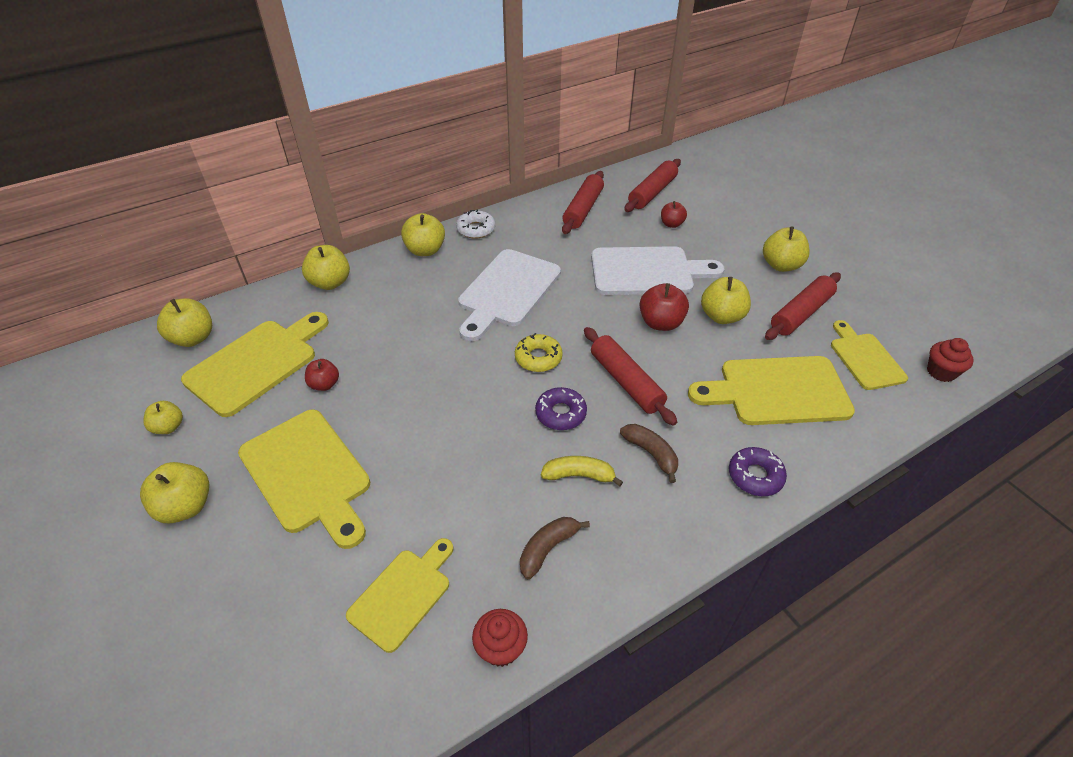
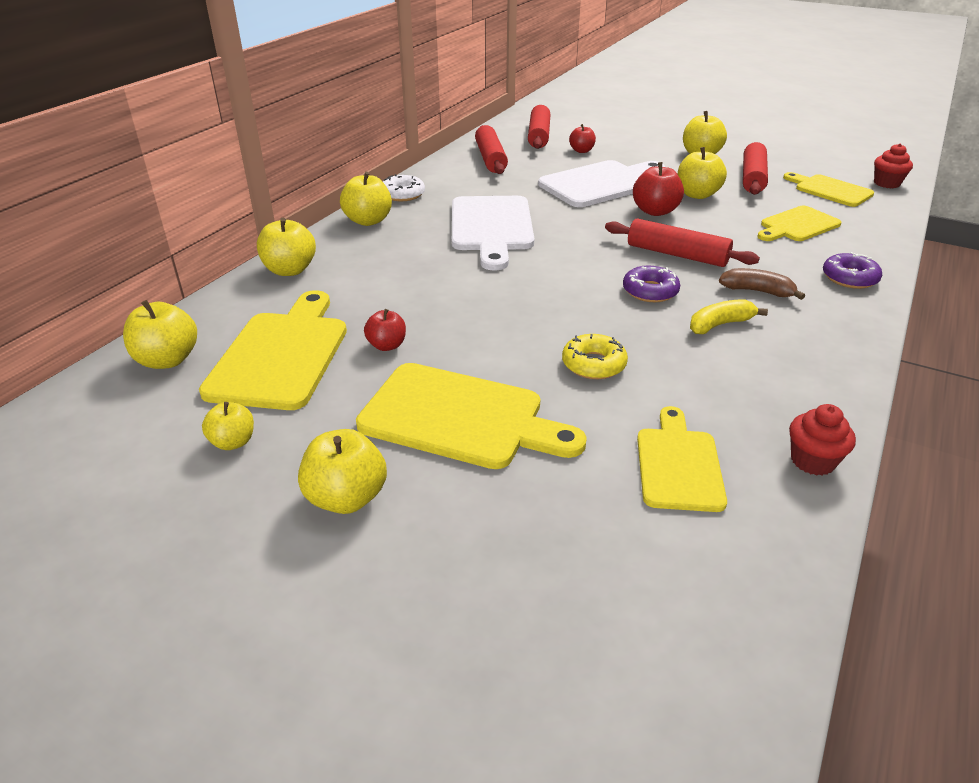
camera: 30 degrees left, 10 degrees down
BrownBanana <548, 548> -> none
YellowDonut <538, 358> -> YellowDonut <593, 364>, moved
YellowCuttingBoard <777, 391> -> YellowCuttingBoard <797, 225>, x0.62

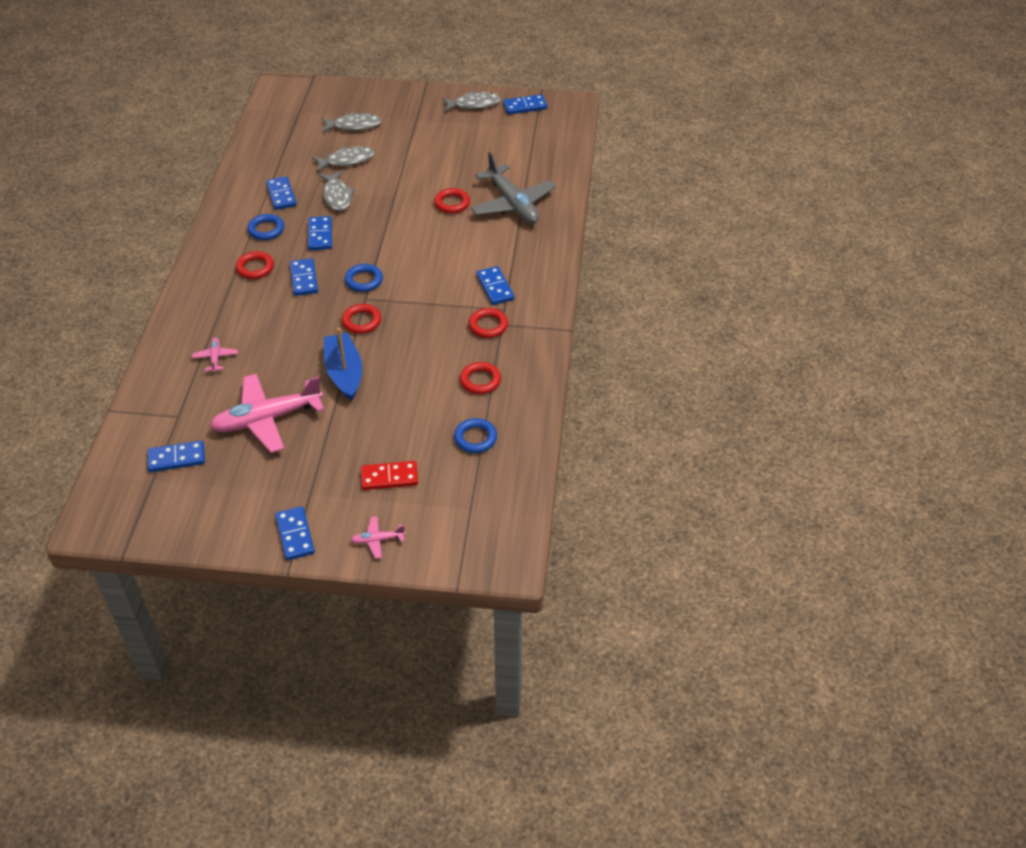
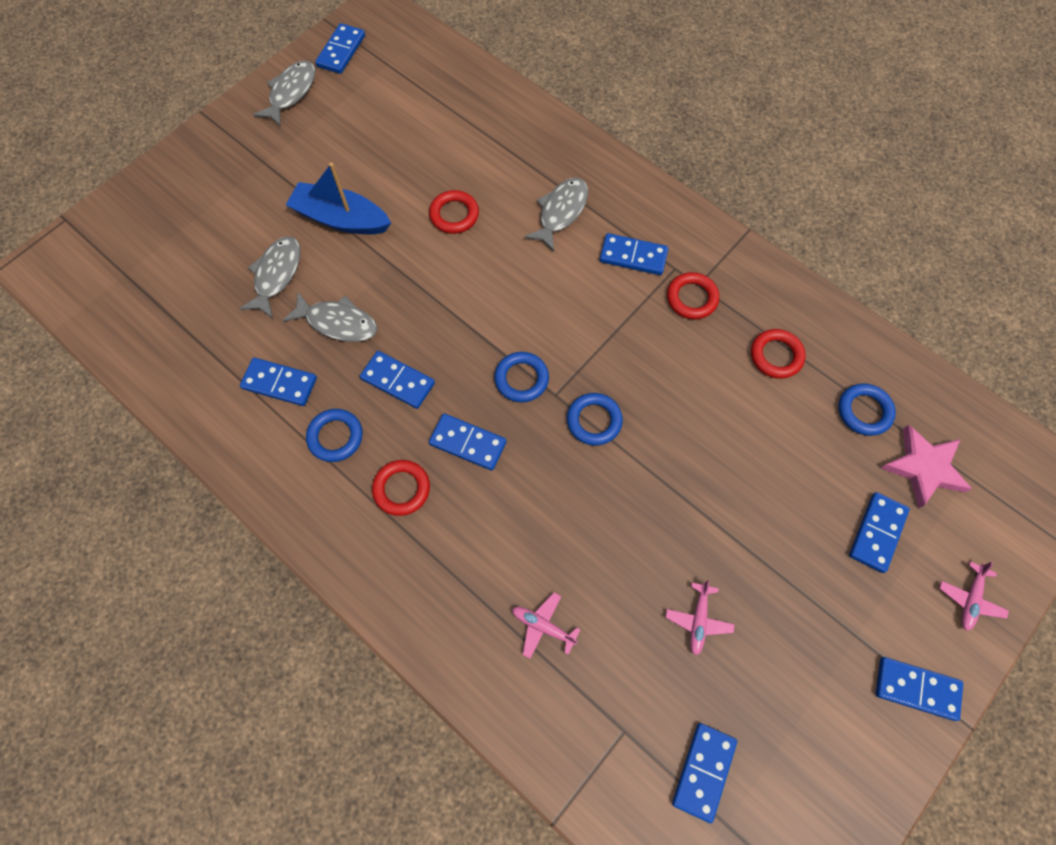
camera: 55 degrees left, 20 degrees up
GreyPlane <513, 204> -> none
none -> PinkStar <923, 468>
GreyFish <354, 126> -> GreyFish <561, 212>, moved
BlueBoat <344, 373> -> BlueBoat <341, 219>, moved
RedRing <361, 321> -> BlueRing <594, 421>
RedDomino <389, 477> -> BlueDomino <877, 533>
PinkPlane <266, 419> -> PinkPlane <698, 620>, x0.44

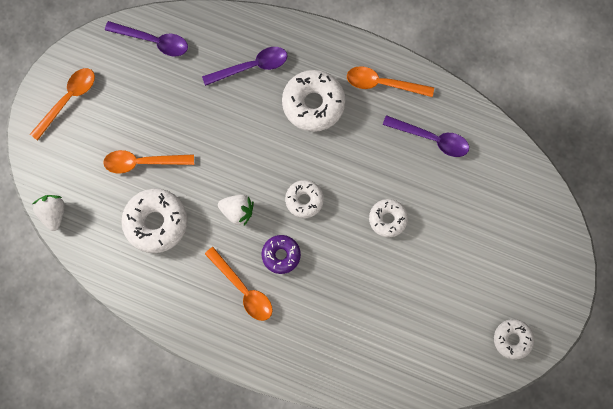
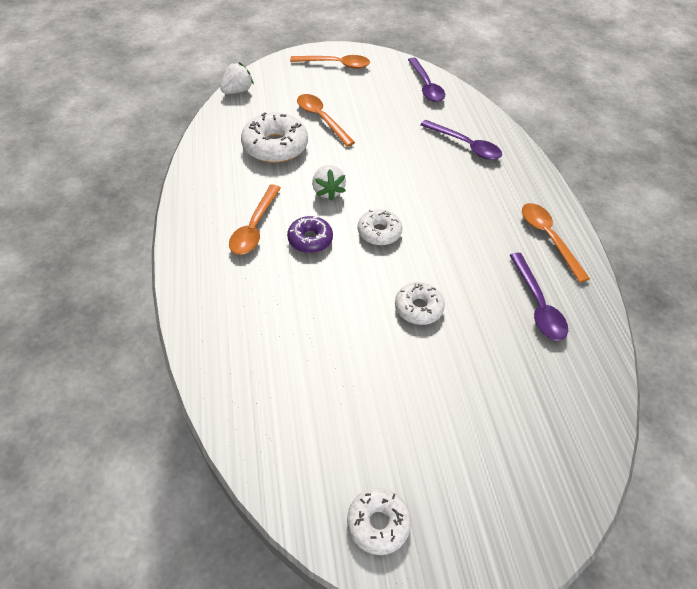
camera: 55 degrees right, 25 degrees down
WhiteDonut <313, 104> -> none

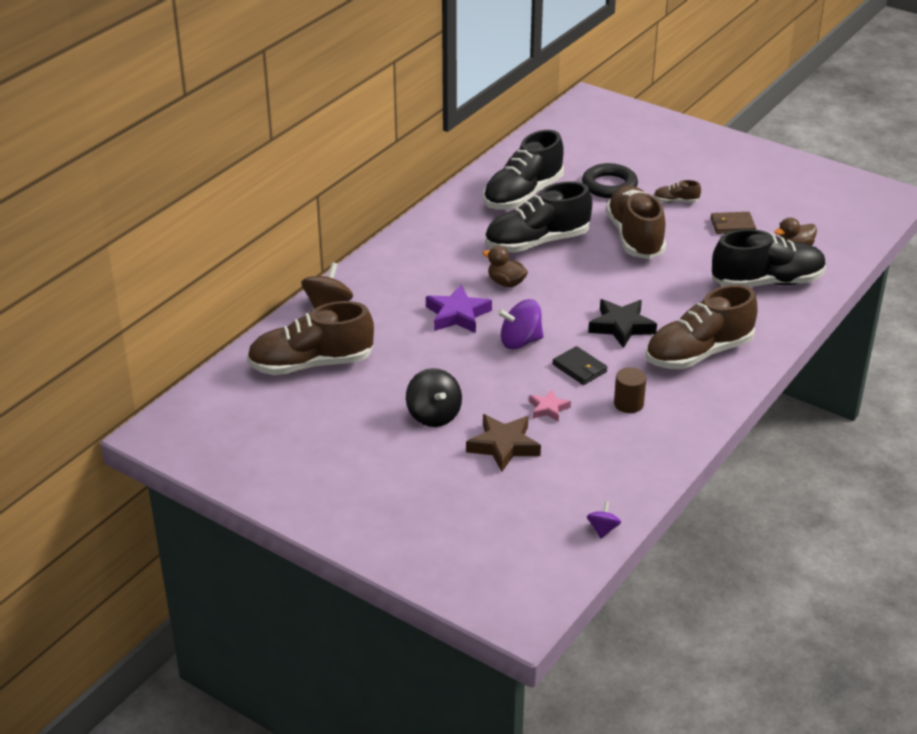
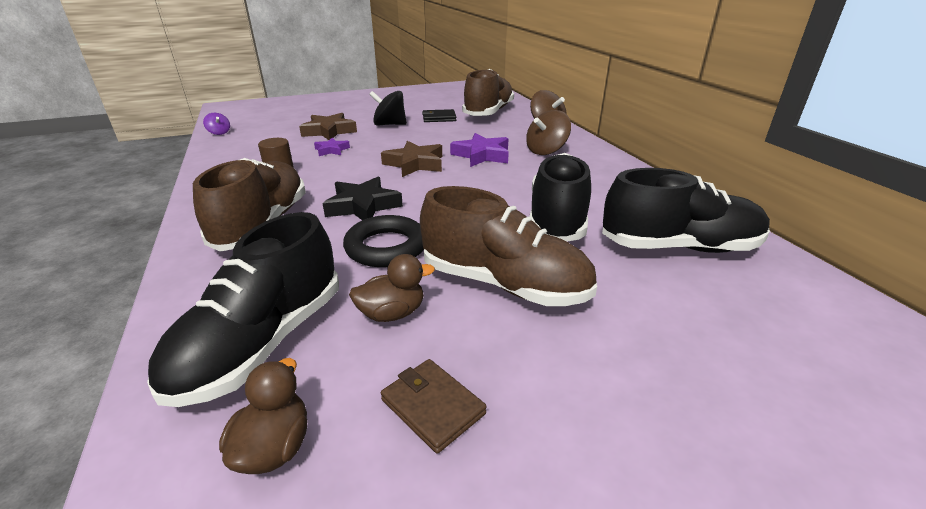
camera: 125 degrees right, 5 degrees down
BrownShoe <676, 201> -> none
none -> BrownSpinningTop <546, 151>
BrownDuck <506, 283> -> BrownDuck <392, 313>, moved
BlackWallet <579, 368> -> BlackWallet <439, 118>, moved
BlackRing <609, 186> -> BlackRing <386, 247>, moved
PurpleSpinningTop <520, 341> -> BrownStar <415, 164>
PinkStar <548, 409> -> PurpleStar <332, 150>
BlackShoe <523, 195> -> BlackShoe <678, 247>, 105 degrees clockwise
BrownWallet <732, 225> -> BrownWallet <432, 406>, 75 degrees counterclockwise

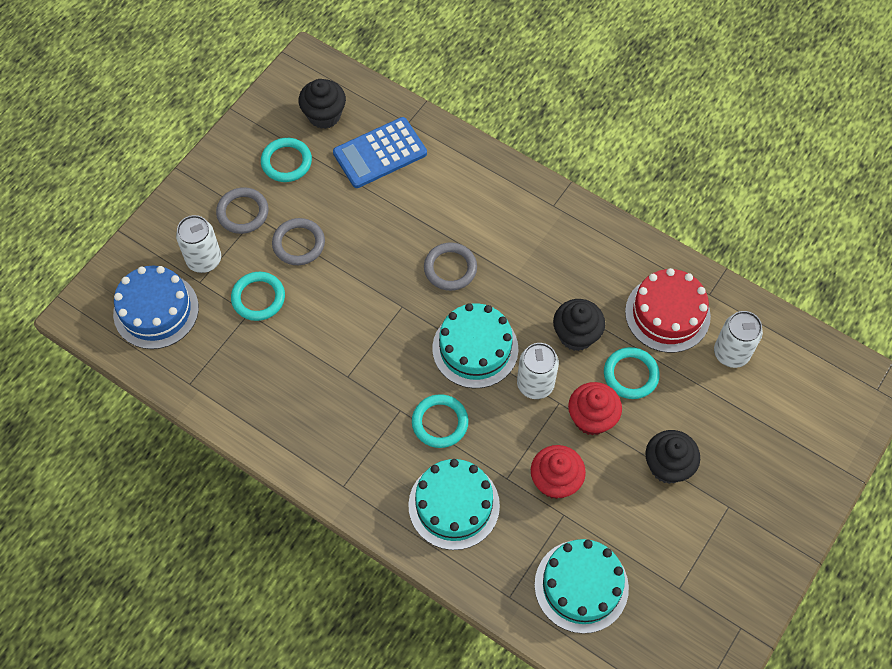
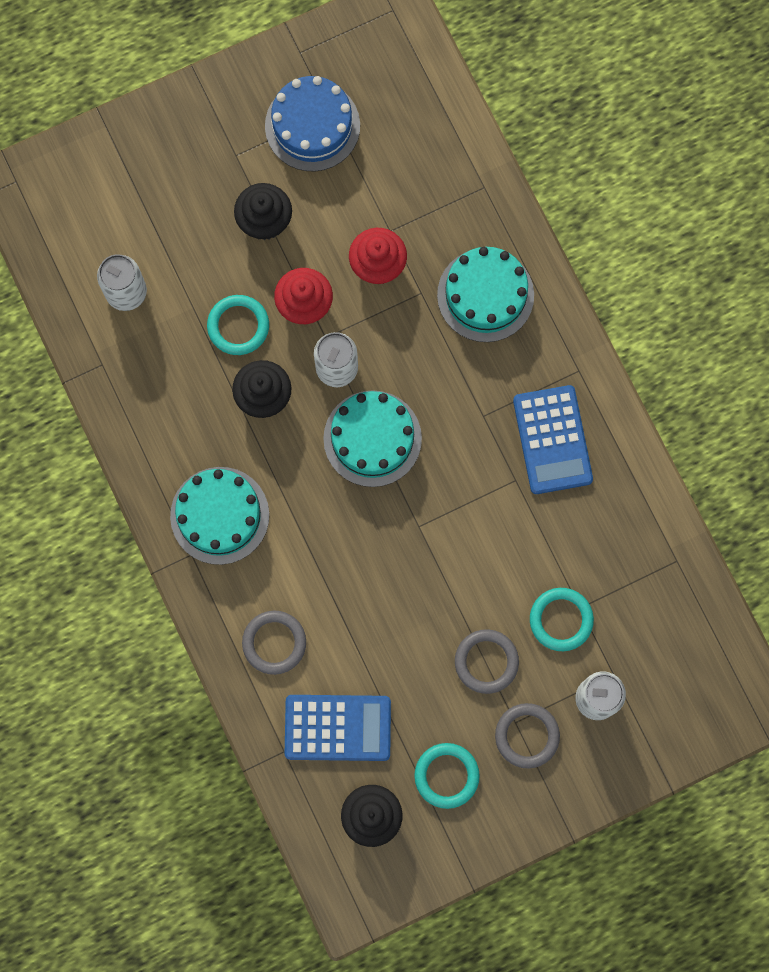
camera: 150 degrees left, 15 degrees up
TurquoiseRing <440, 422> -> none
RedCake <667, 314> -> none
none -> BlueCalculator <552, 440>
BlueCake <156, 310> -> BlueCake <312, 126>, moved
GreyRing <450, 268> -> GreyRing <274, 643>, moved
TurquoiseCake <581, 586> -> TurquoiseCake <219, 515>, moved

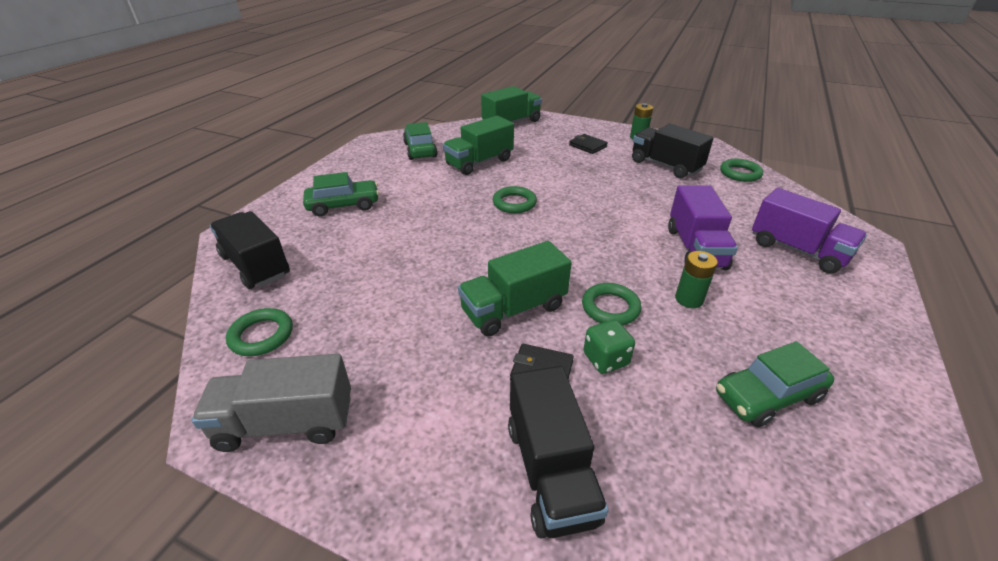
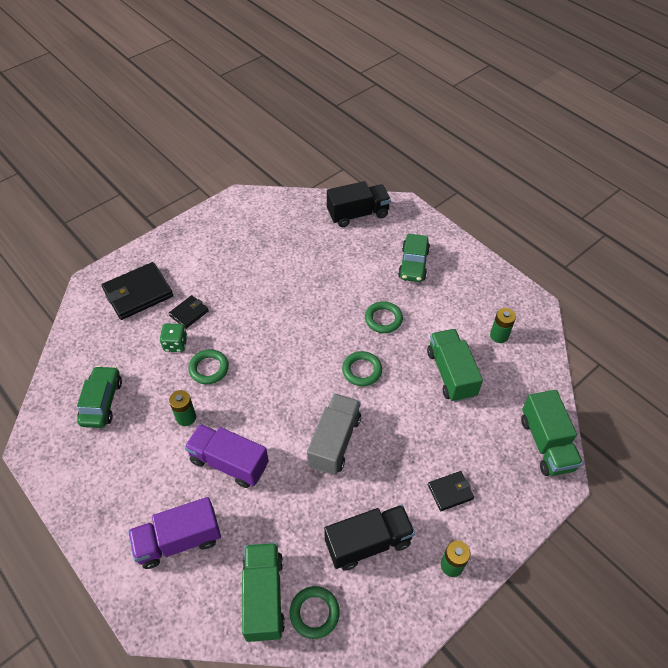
camera: 115 degrees right, 15 degrees up
GreyTruck <286, 423> -> GreyTruck <334, 441>, moved
GreenRing <261, 335> -> GreenRing <383, 319>, moved
GreenTruck <514, 309> -> GreenTruck <264, 597>, moved
GreenCar <420, 150> -> GreenBattery <499, 335>
BlackTruck <550, 471> -> BlackWallet <138, 293>

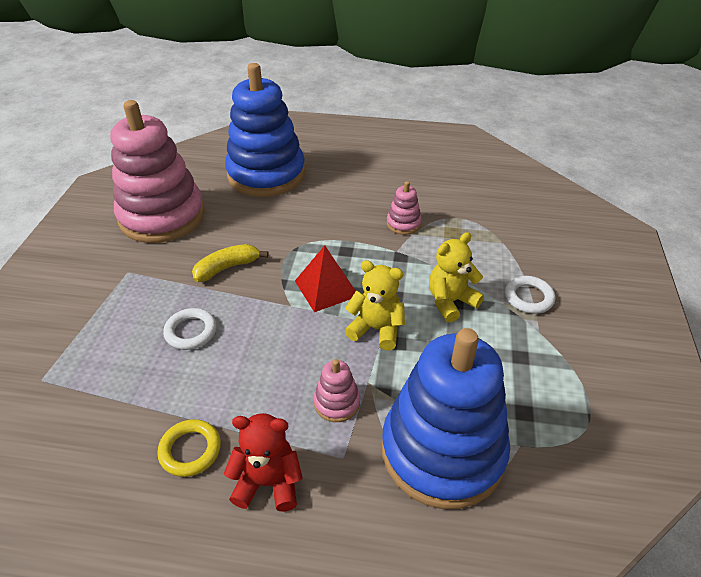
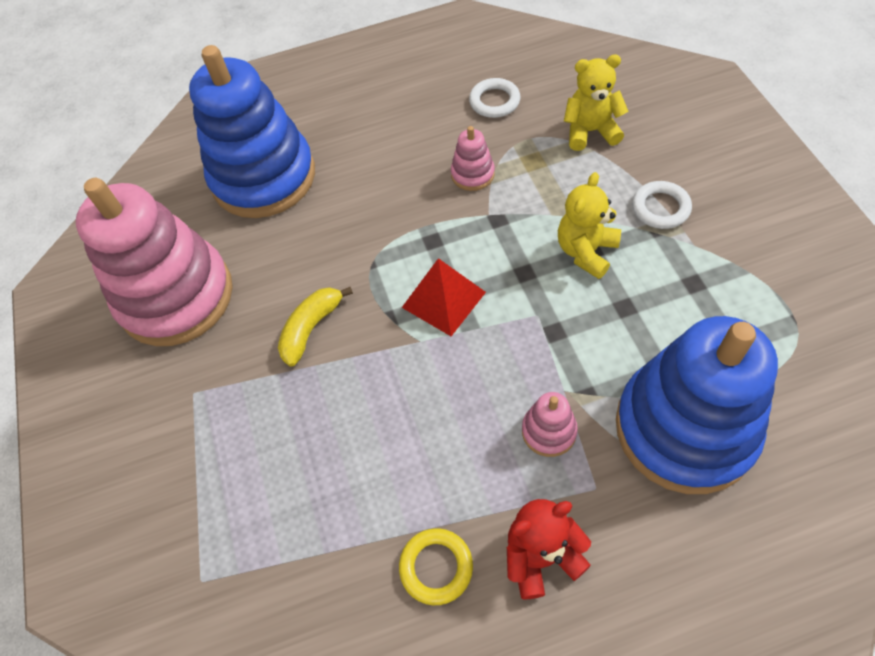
camera: 20 degrees left, 15 degrees up
WhiteRing <191, 332> -> WhiteRing <494, 101>, moved
YellowTeddyBear <376, 329> -> YellowTeddyBear <590, 131>, moved

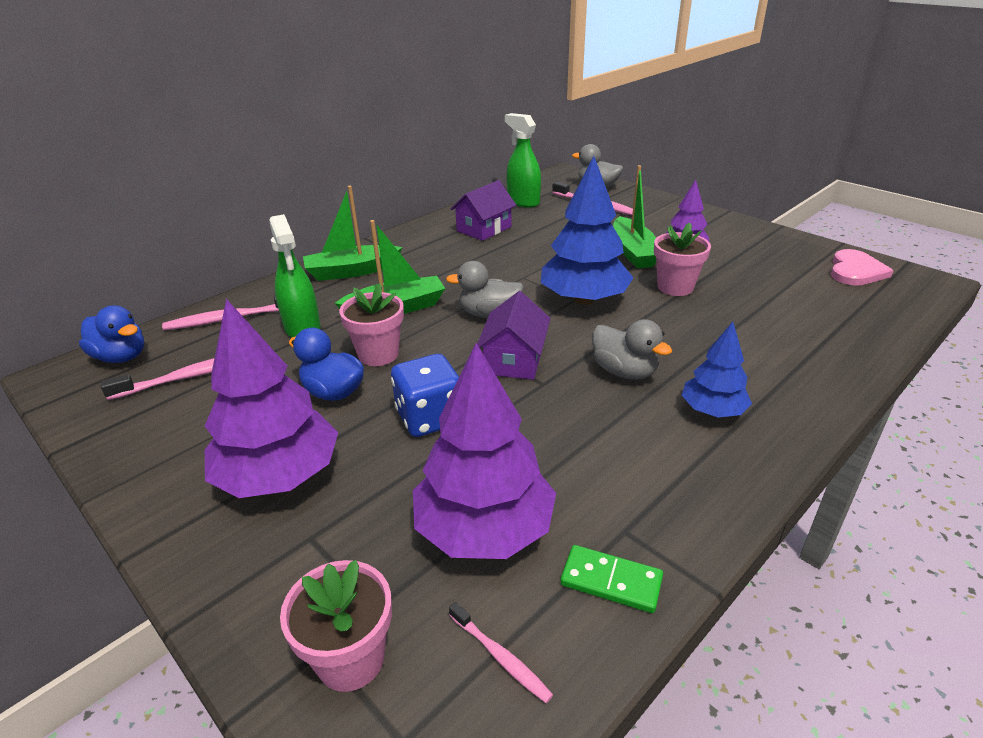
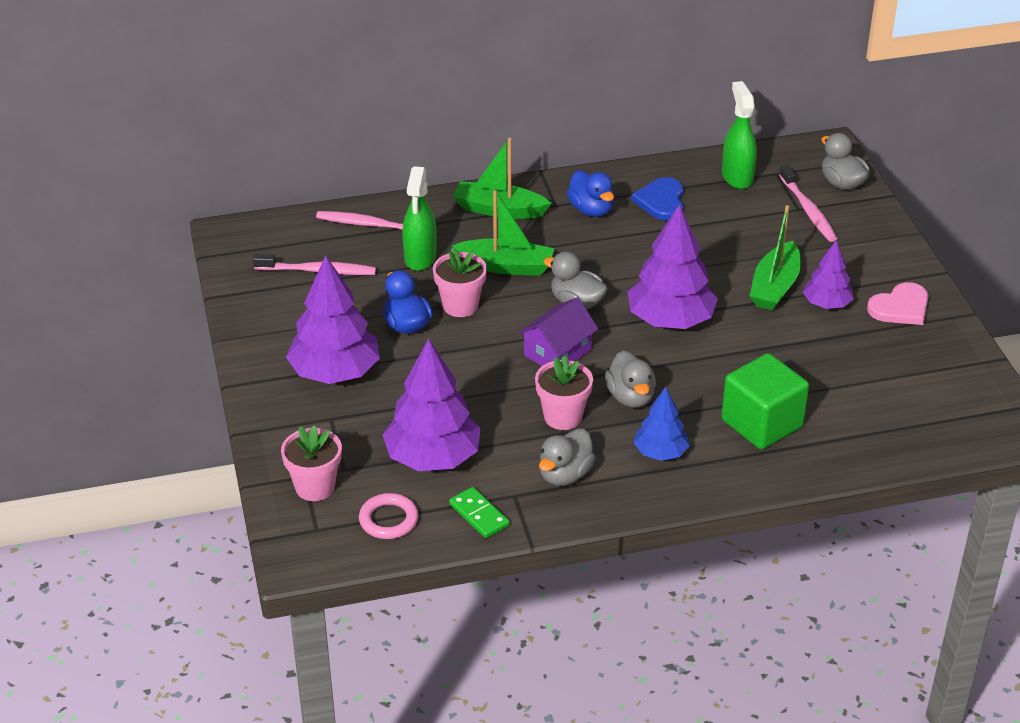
camera: 30 degrees right, 5 degrees up
BlueDice <430, 418> -> none
none -> GreyDuck <565, 475>
none -> GreenCube <761, 423>
BlueDuck <121, 357> -> BlueDuck <591, 210>, moved
PinkFlowerPot <675, 287> -> PinkFlowerPot <563, 417>, moved
PinkHeart <855, 271> -> PinkHeart <900, 307>, moved
PinkToothbrush <500, 657> -> PinkRing <388, 520>
PurpleHouse <484, 229> -> BlueHeart <661, 201>
BlueTree <584, 300> -> PurpleTree <670, 320>

